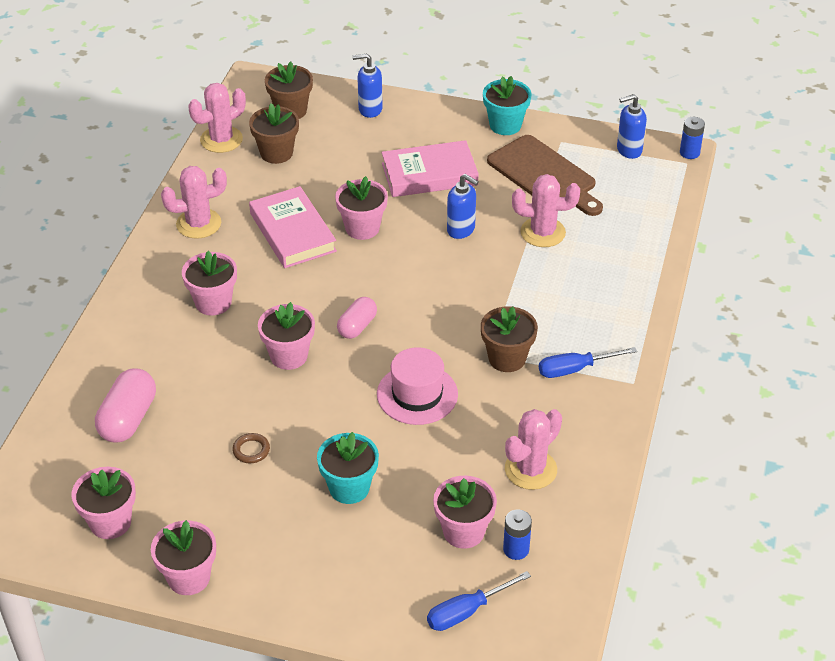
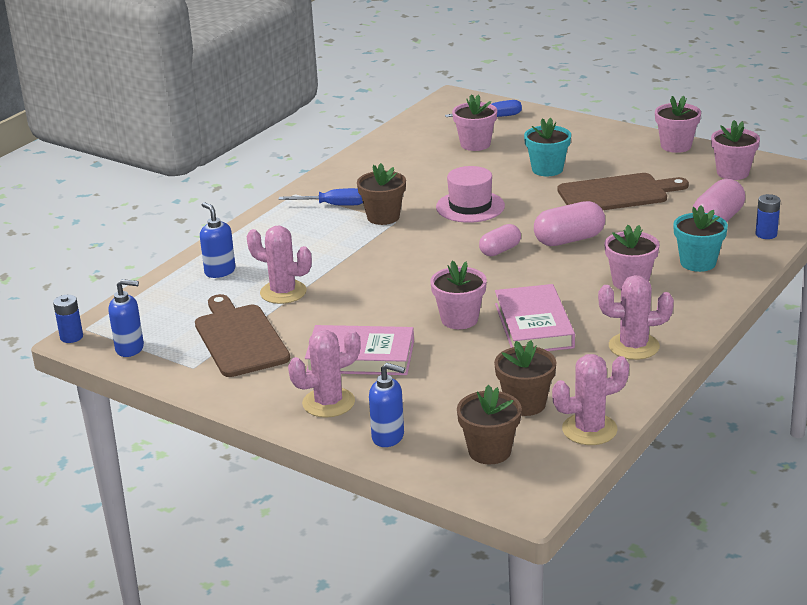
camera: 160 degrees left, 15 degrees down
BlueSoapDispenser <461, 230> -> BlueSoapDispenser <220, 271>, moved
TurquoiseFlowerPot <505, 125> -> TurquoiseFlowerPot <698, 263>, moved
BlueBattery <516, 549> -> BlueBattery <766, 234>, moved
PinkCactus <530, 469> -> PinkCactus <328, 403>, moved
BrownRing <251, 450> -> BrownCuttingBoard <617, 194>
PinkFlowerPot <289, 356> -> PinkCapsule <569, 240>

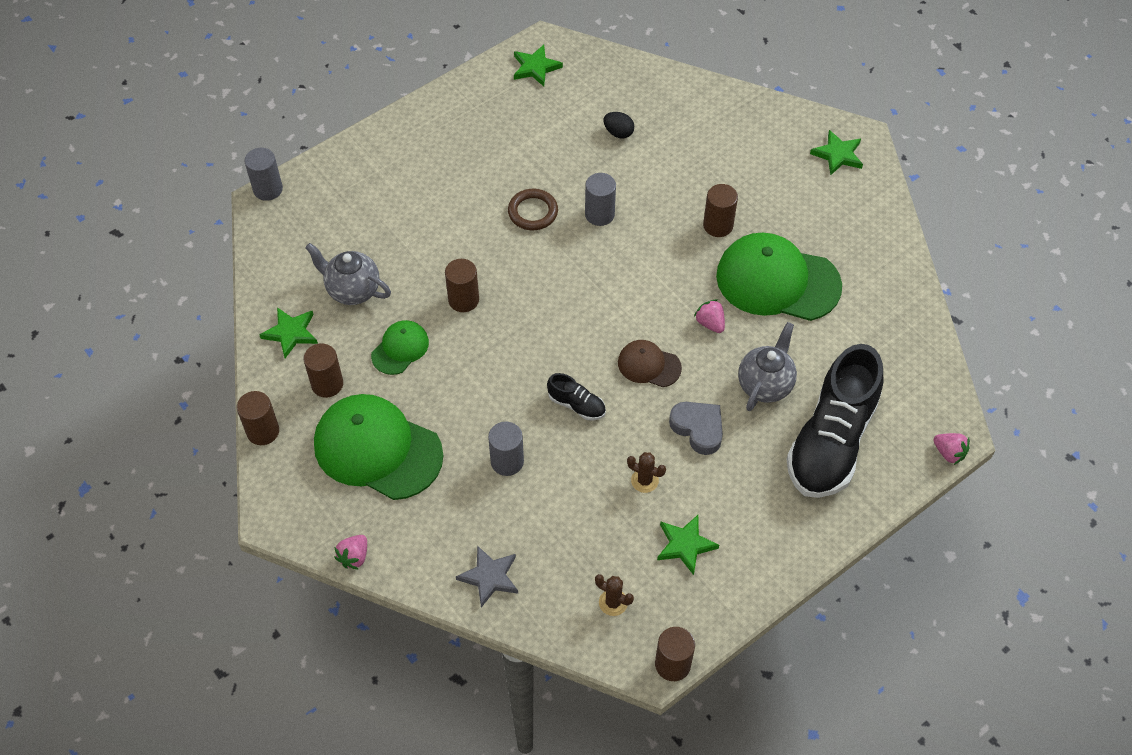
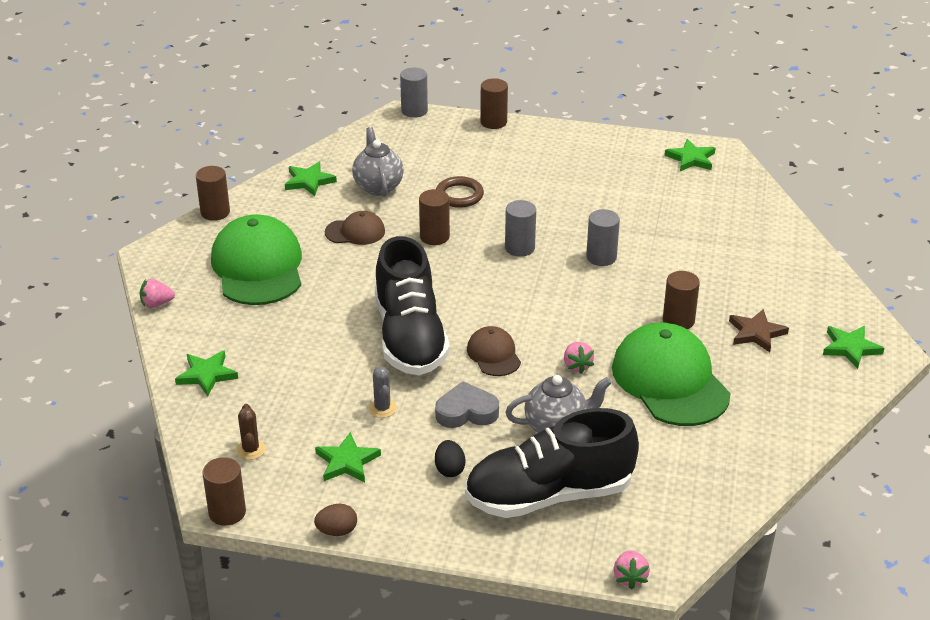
camera: 50 degrees right, 20 degrees down
none -> BrownEgg <337, 531>
none -> BrownStar <756, 333>
BrownCylinder <327, 384> -> BrownCylinder <493, 122>, moved
GreyCylinder <507, 461> -> GreyCylinder <519, 248>, moved
BrownRing <533, 212> -> BrownRing <459, 195>, moved
BlackEgg <618, 133> -> BlackEgg <449, 469>, moved
GreenCap <400, 348> -> BrownCap <355, 232>
GreyStar <489, 577> -> GreenStar <207, 375>
BrownCactus <644, 480> -> GreyCactus <382, 408>
GreyHeart <698, 428> -> GreyHeart <466, 412>, 105 degrees counterclockwise
PinkStrawberry <710, 323> -> PinkStrawberry <577, 366>, 150 degrees clockwise
BlackShoe <576, 405> -> BlackShoe <410, 337>, x2.40

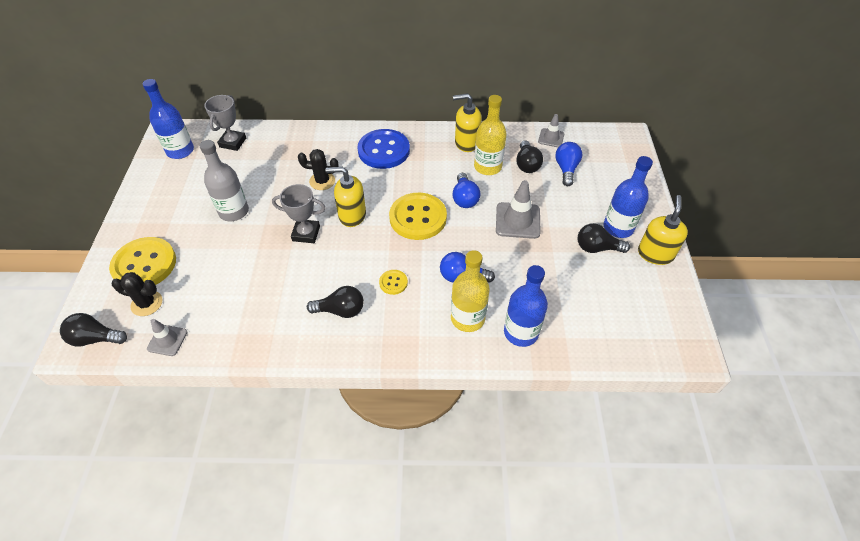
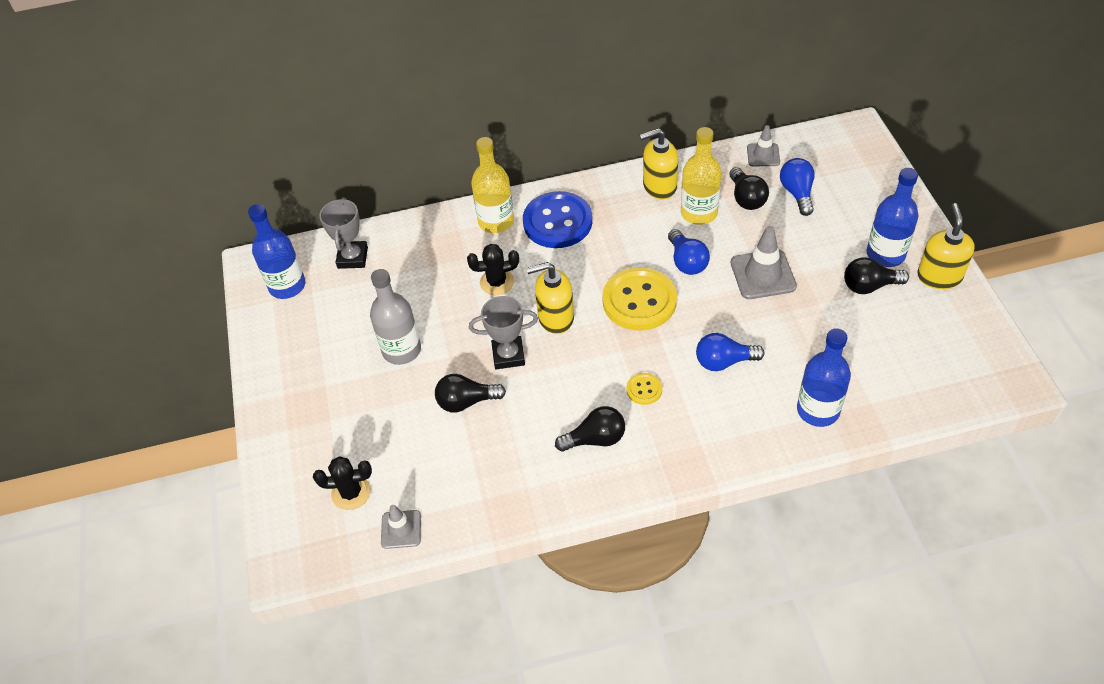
camera: 10 degrees left, 0 degrees up
YellowButton <144, 265> -> none
BlackLightBulb <95, 338> -> BlackLightBulb <466, 402>, moved
YellowBottle <467, 318> -> YellowBottle <496, 221>, moved

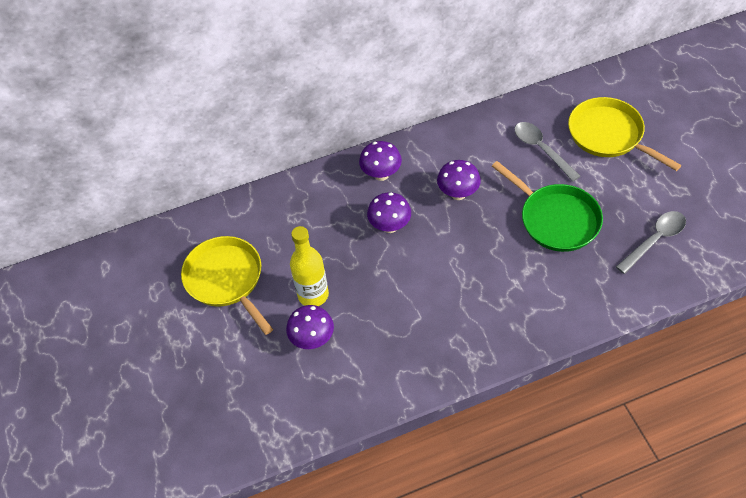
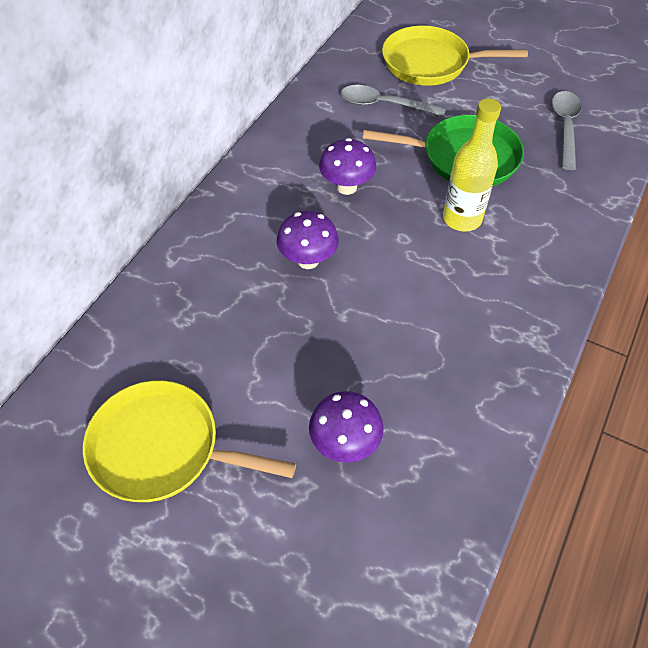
camera: 45 degrees left, 0 degrees up
PurpleMushroom <381, 174> -> none
YellowBottle <313, 295> -> YellowBottle <462, 219>, moved

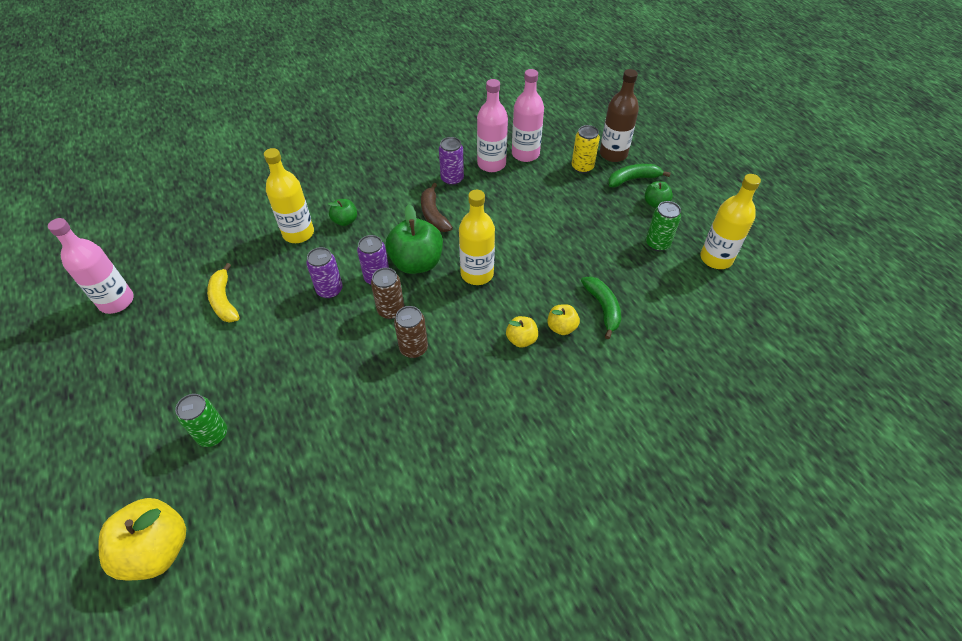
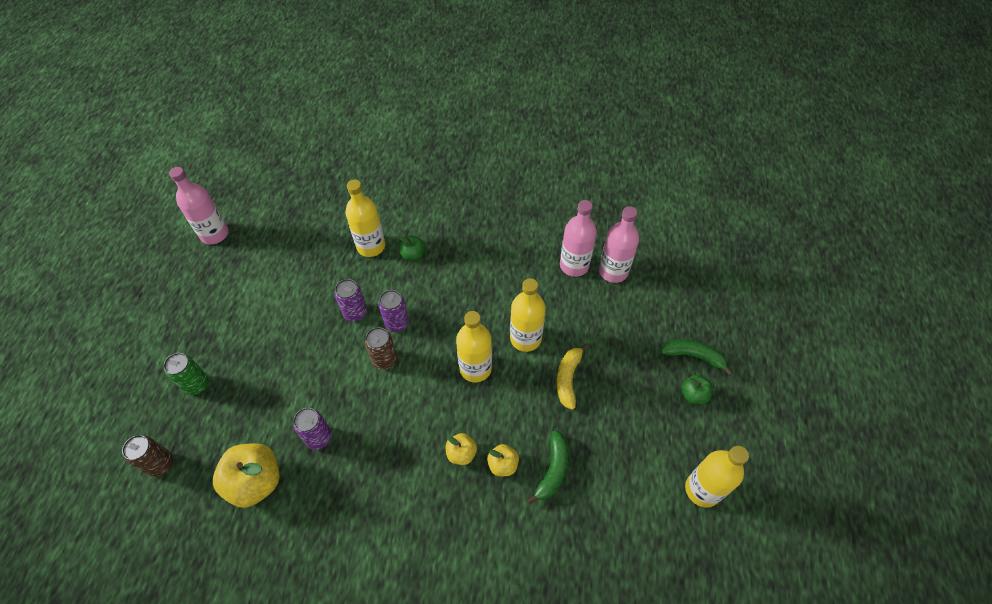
camera: 35 degrees right, 5 degrees up
GreenApple <417, 263> -> none
BrownBanana <434, 215> -> none
YellowCan <582, 167> -> none
BrownBottle <613, 154> -> none
GreenCan <657, 244> -> none
none -> YellowBottle <525, 338>
YellowApple <157, 549> -> YellowApple <255, 481>, moved
YellowBanana <224, 300> -> YellowBanana <568, 378>, moved
BrownCan <413, 348> -> BrownCan <160, 464>, moved
PurpleCan <452, 179> -> PurpleCan <319, 437>, moved

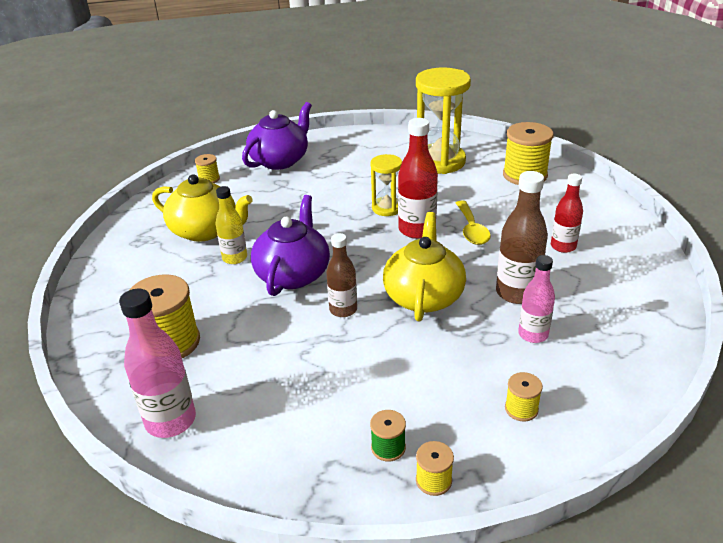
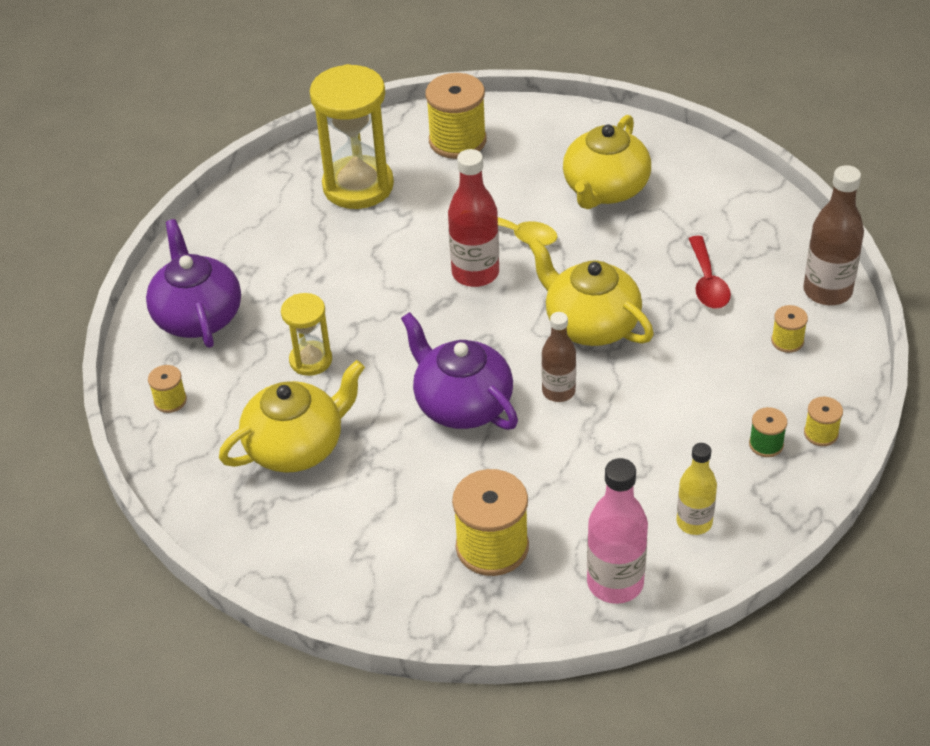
camera: 55 degrees left, 10 degrees up
YellowBottle <235, 258> -> YellowBottle <694, 522>, moved
YellowHourglass <387, 208> -> YellowHourglass <311, 360>, moved
BrownBottle <517, 293> -> BrownBottle <827, 291>, moved
PinkBottle <533, 334> -> RedSpoon <707, 283>
RedBottle <563, 246> -> YellowTeapot <605, 189>

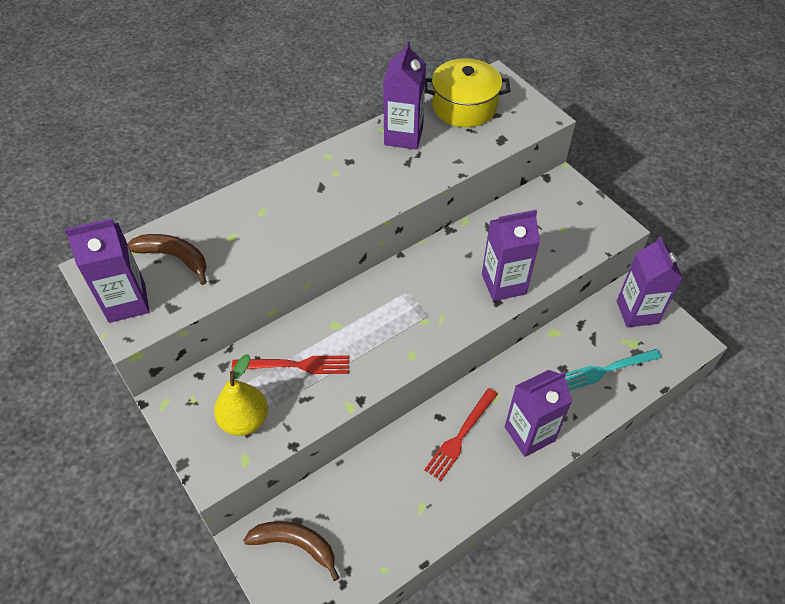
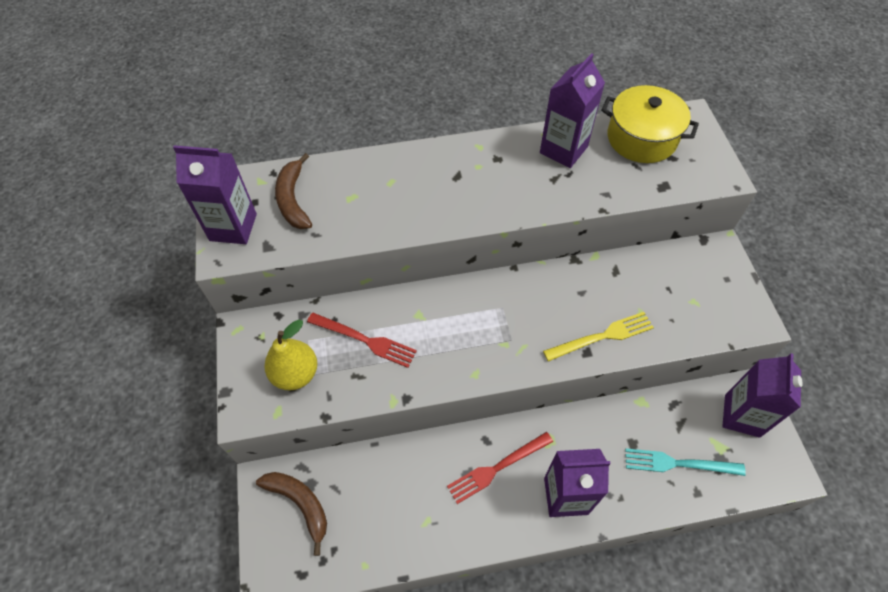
camera: 25 degrees right, 5 degrees up
PurpleCarton <503, 284> -> YellowFork <602, 336>
BrownBanana <174, 257> -> BrownBanana <293, 199>, 150 degrees counterclockwise

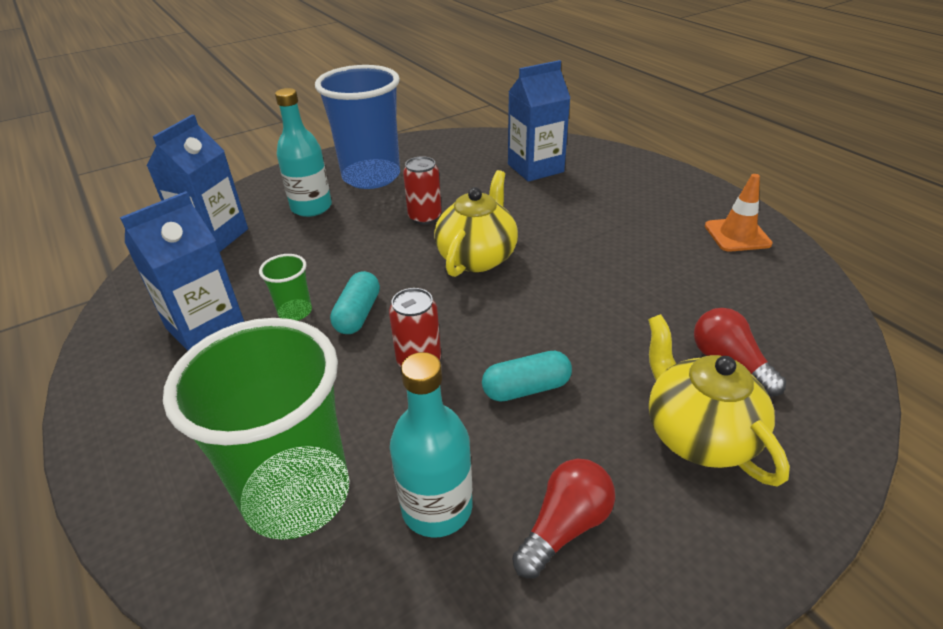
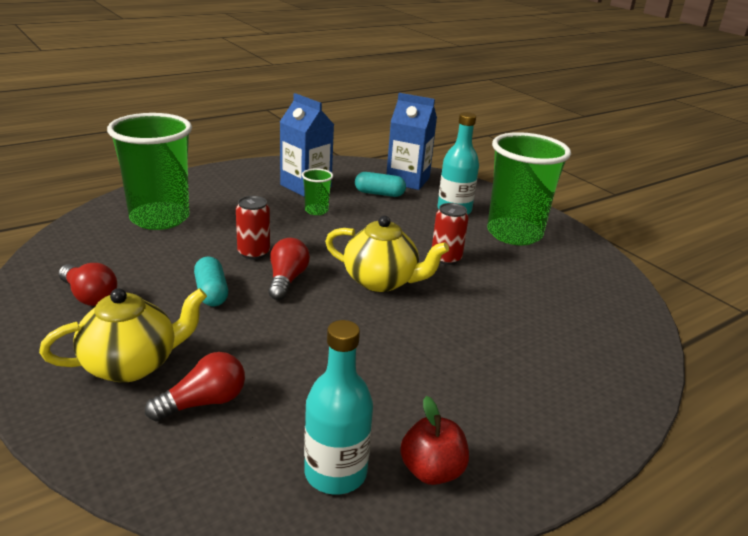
camera: 85 degrees right, 10 degrees down
BlueCarton <535, 168> -> none
none -> RedLightBulb <286, 280>
TurquoiseCapsule <358, 314> -> TurquoiseCapsule <379, 194>, moved
TurquoiseBottle <437, 507> -> TurquoiseBottle <335, 473>, moved
OrangeTrafficCone <737, 235> -> RedApple <432, 471>
BlueCup <371, 176> -> GreenCup <514, 234>

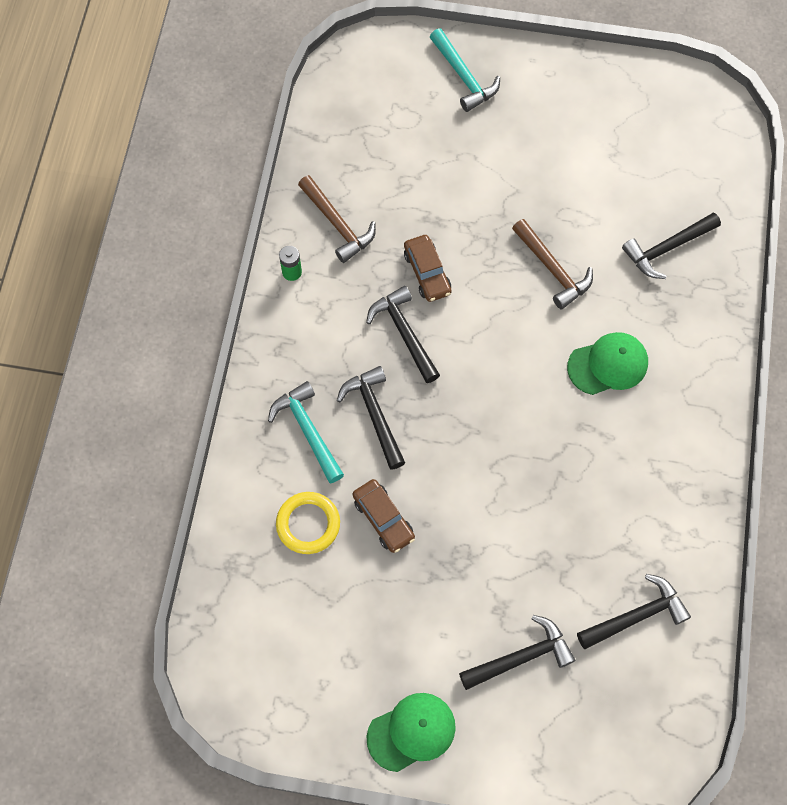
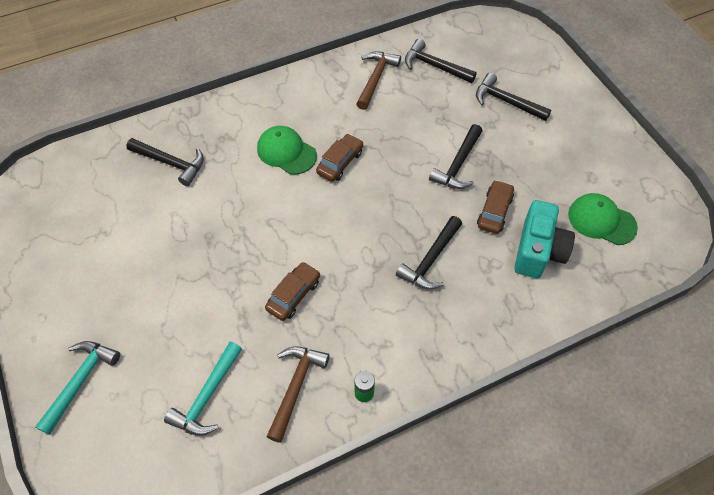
camera: 125 degrees left, 10 degrees down
none -> BrownCar <340, 162>
TurquoiseHammer <307, 430> -> TurquoiseHammer <207, 397>, moved
BlackHammer <404, 333> -> BlackHammer <458, 165>, moved
GreenCap <411, 732> -> GreenCap <601, 220>, moved
BrownHammer <553, 269> -> BrownHammer <375, 79>, moved
YellowRing <308, 524> -> TurquoiseCamera <538, 251>

